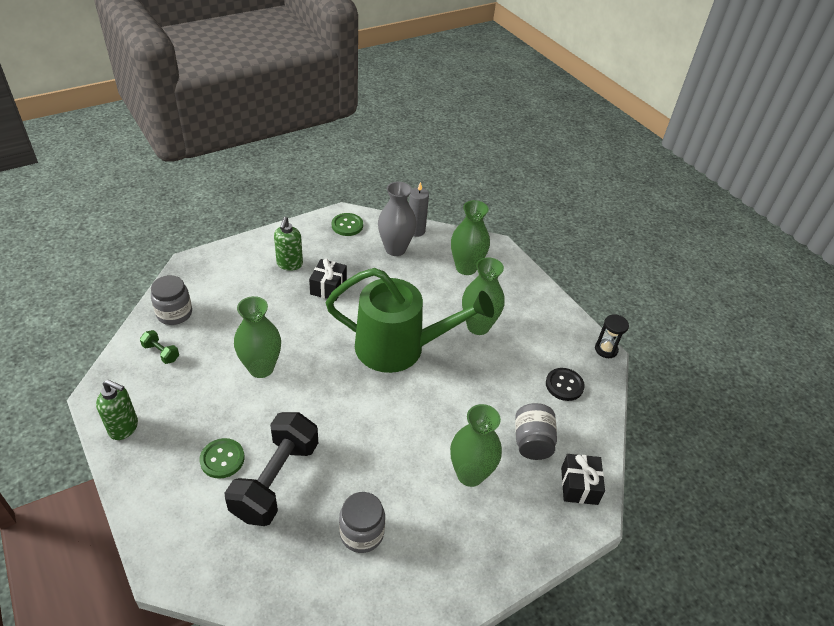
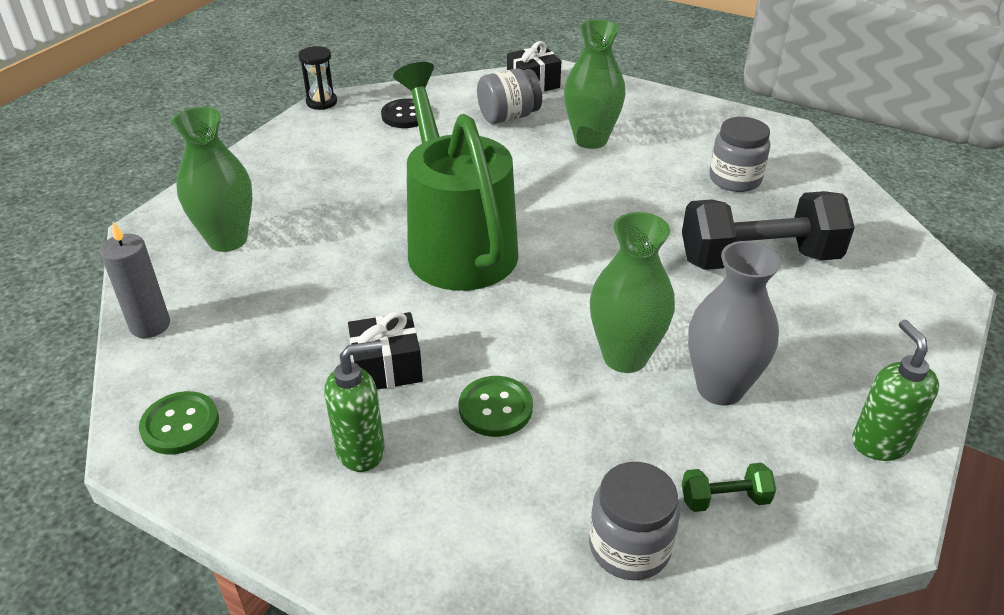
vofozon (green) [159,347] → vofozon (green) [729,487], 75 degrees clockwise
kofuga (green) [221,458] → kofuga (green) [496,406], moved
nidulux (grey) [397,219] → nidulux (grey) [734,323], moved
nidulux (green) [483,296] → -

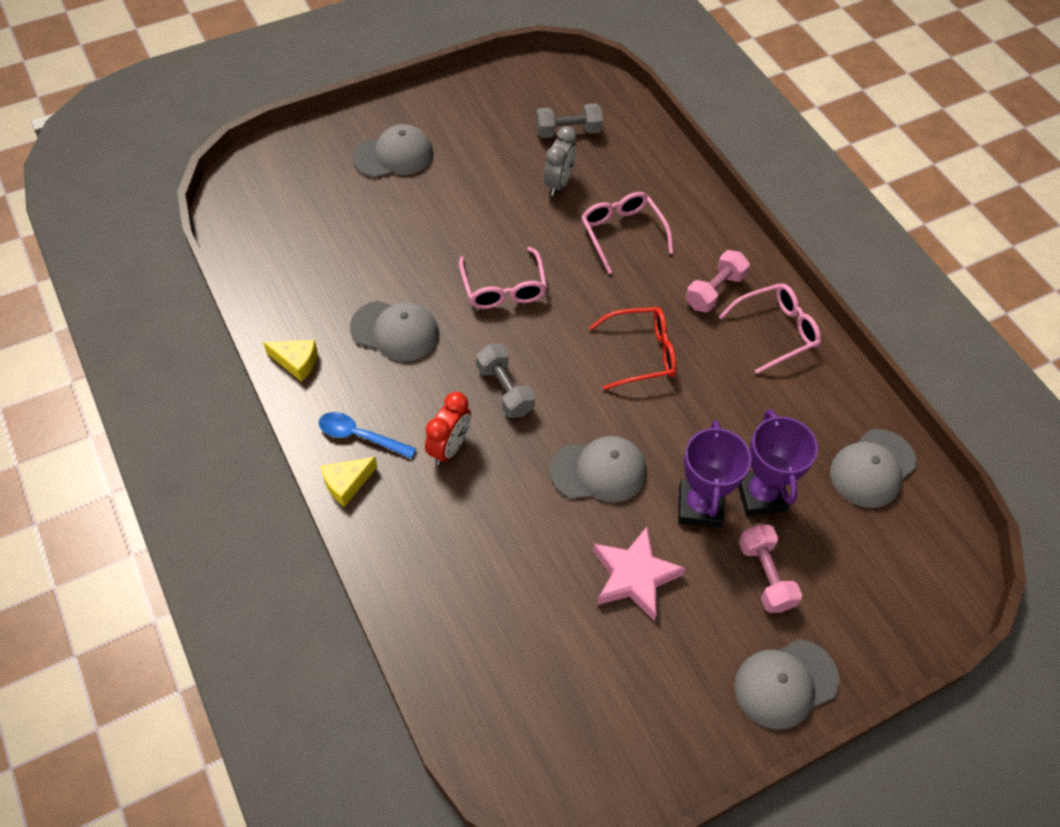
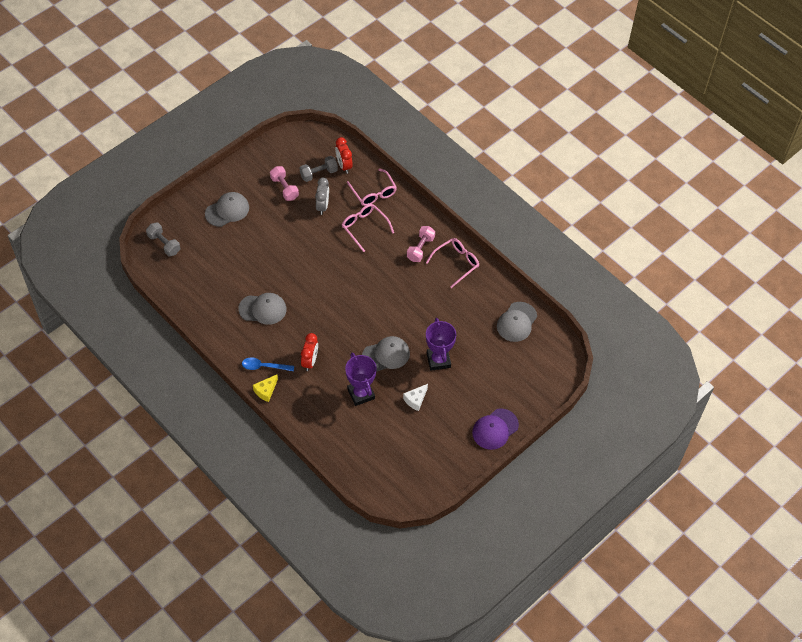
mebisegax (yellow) [290,361] → -
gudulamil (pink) [503,278] → gudulamil (pink) [372,187], moved
vofozon (grey) [505,381] → vofozon (grey) [163,239], moved
gudulamil (red) [633,348] → -
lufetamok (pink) [639,574] → mebisegax (white) [415,397]
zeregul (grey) [787,684] → zeregul (purple) [495,429]
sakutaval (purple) [778,462] → sakutaval (purple) [361,379], moved
vofozon (pink) [770,569] → vofozon (pink) [284,183], moved
- → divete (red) [344,155]

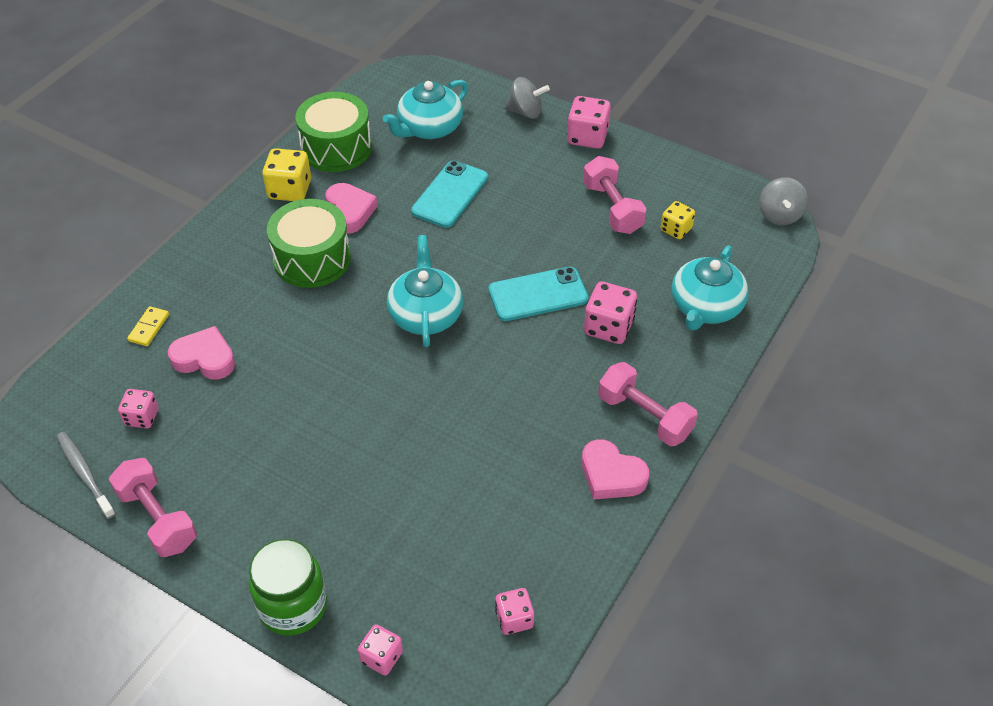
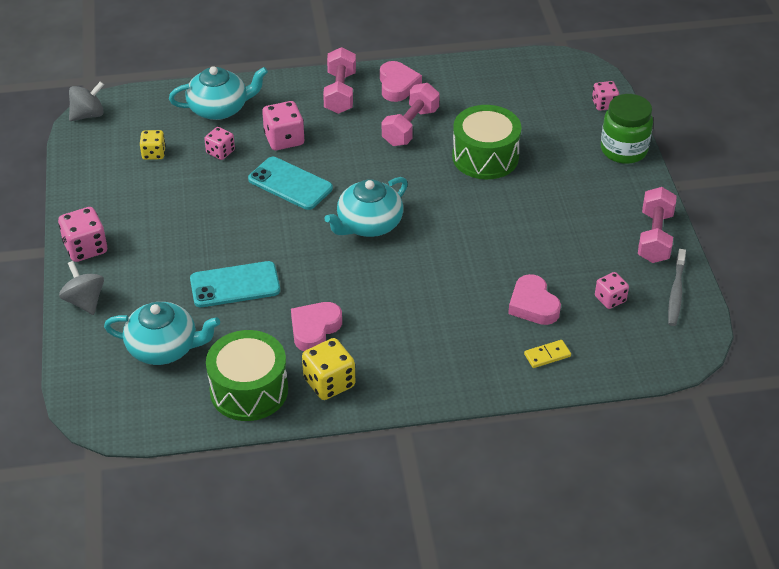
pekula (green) [309,243] → pekula (green) [487,142], moved
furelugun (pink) [514,611] → furelugun (pink) [219,143], moved
vofozon (pink) [614,195] → vofozon (pink) [411,114], moved

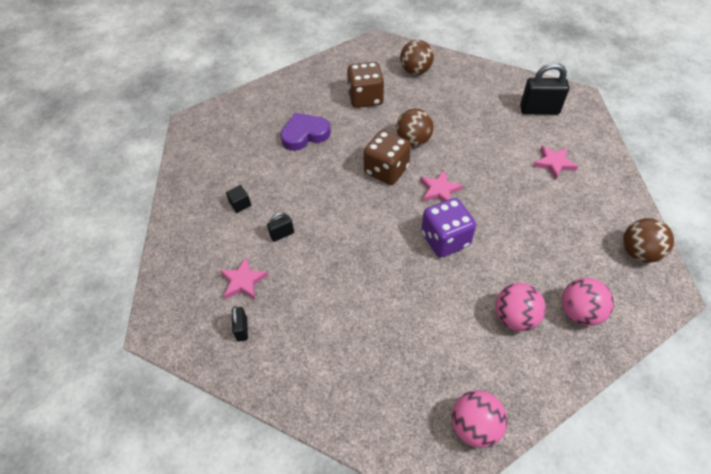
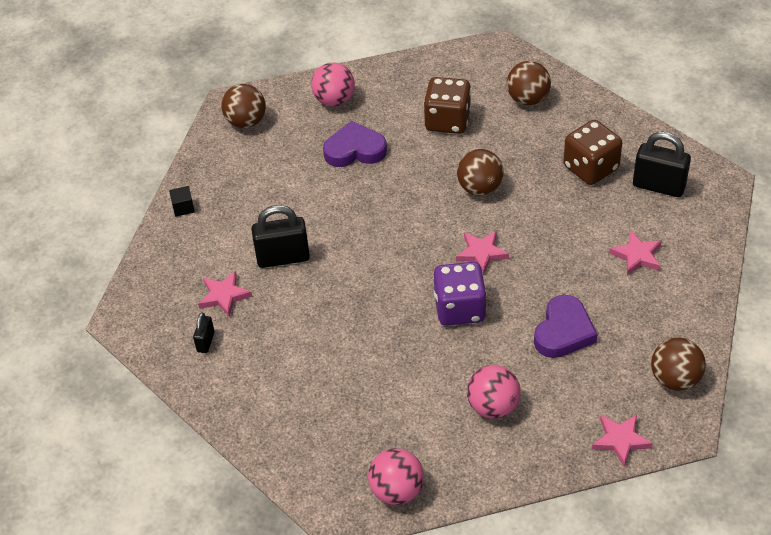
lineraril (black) [238,199] → lineraril (black) [182,201], moved
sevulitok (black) [280,227] → sevulitok (black) [281,236], x1.90
furelugun (brown) [387,157] → furelugun (brown) [592,152], moved
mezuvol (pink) [588,302] → mezuvol (pink) [333,84], moved
- → mezuvol (brown) [243,106]
- → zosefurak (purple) [565,326]
- → lufetamok (pink) [622,441]

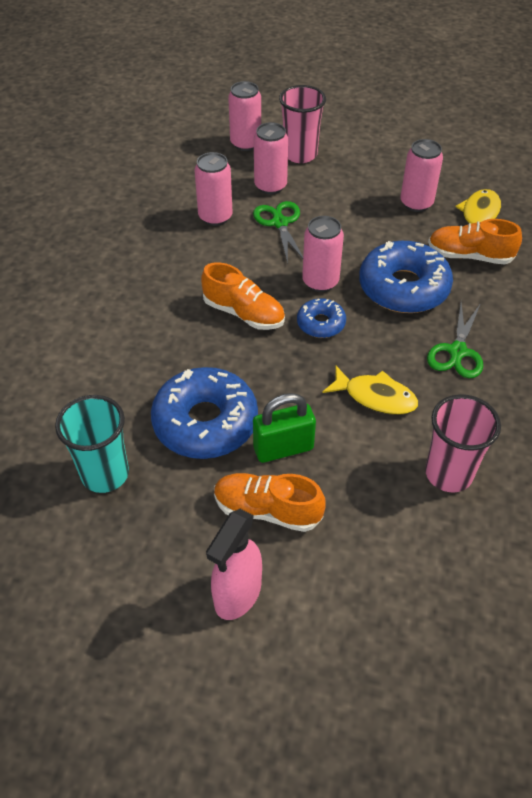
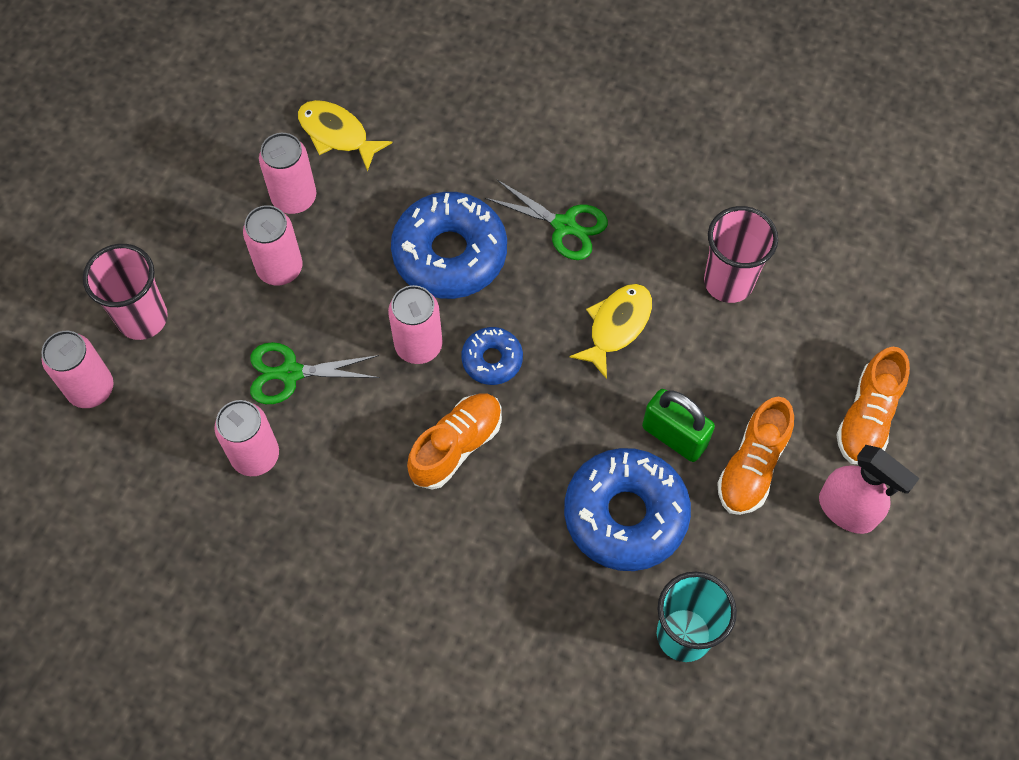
sevulitok (green) [284,428] → sevulitok (green) [678,425], 45 degrees counterclockwise
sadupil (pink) [271,158] → sadupil (pink) [273,245], moved
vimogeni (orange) [475,242] → vimogeni (orange) [873,405], moved

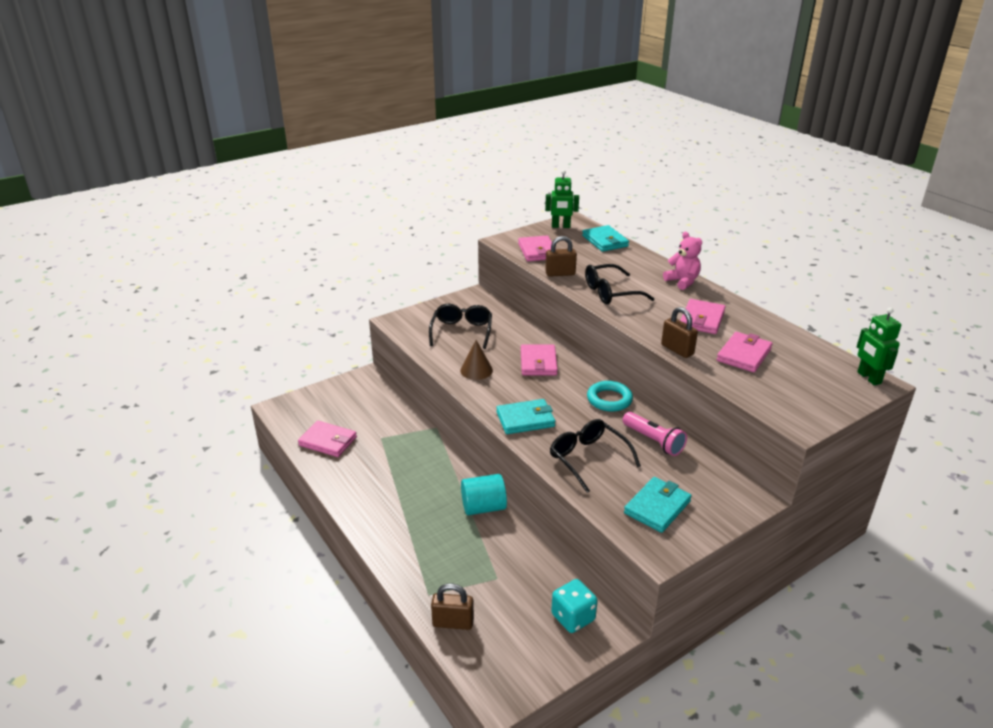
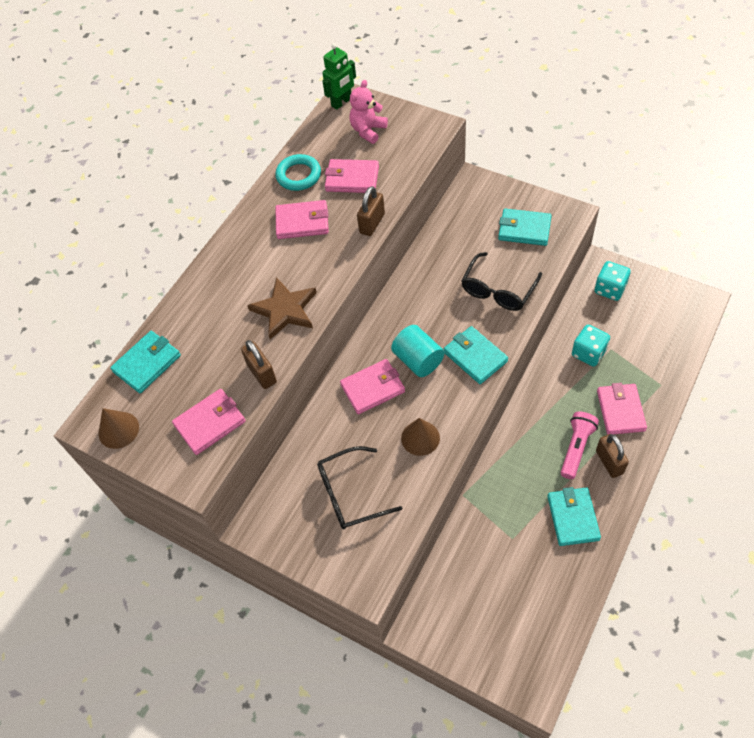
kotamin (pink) [327,439] → kotamin (pink) [622,409], moved
sevulitok (brown) [452,606] → sevulitok (brown) [612,456], moved
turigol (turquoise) [484,494] → turigol (turquoise) [417,351], moved
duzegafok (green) [562,199] → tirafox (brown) [119,428]
gudulamil (black) [619,284] → lufetamok (brown) [282,308]
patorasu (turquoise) [610,396] → patorasu (turquoise) [298,172], moved
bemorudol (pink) [655,434] → bemorudol (pink) [580,445], moved
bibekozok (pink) [682,261] → bibekozok (pink) [369,112], moved
- → kotamin (turquoise) [574,516]
- → furelugun (turquoise) [591,346]

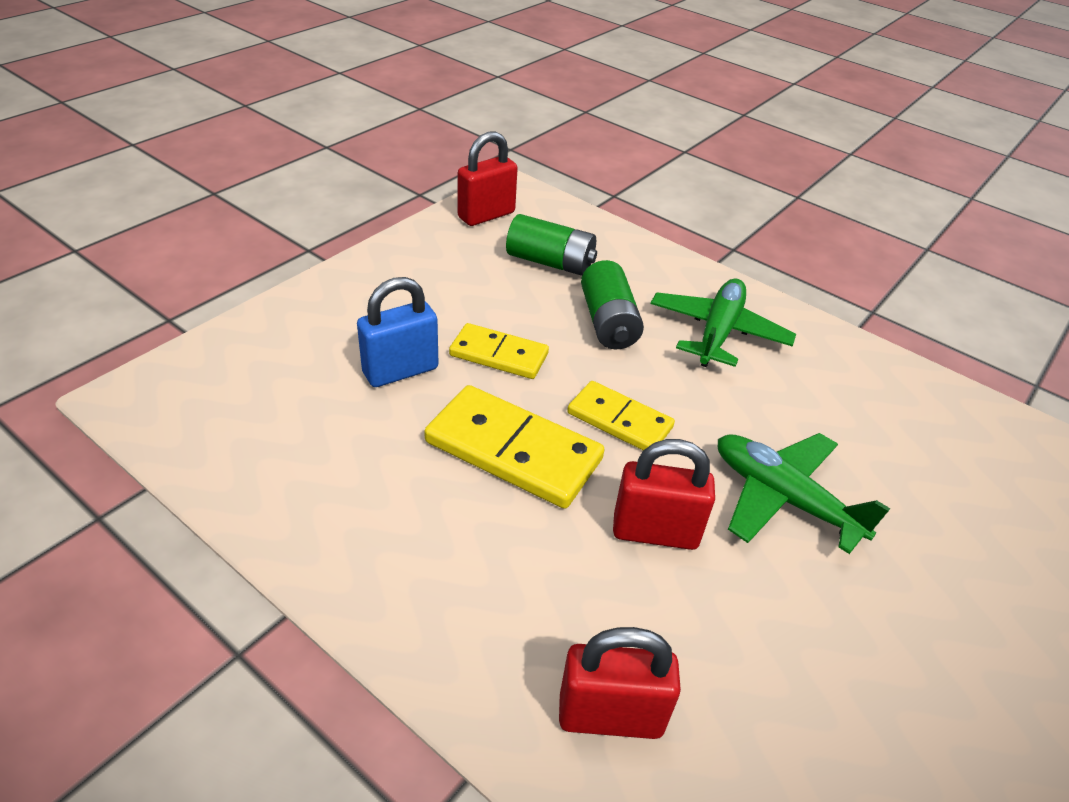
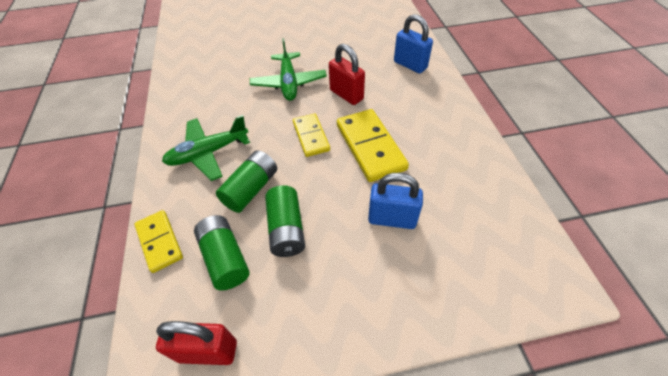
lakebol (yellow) [499,351] → lakebol (yellow) [158,241], moved
sevulitok (red) [620,683] → sevulitok (blue) [413,43]
- → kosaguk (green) [285,221]

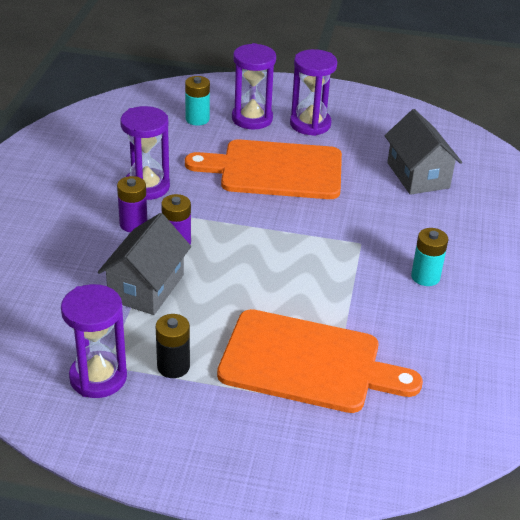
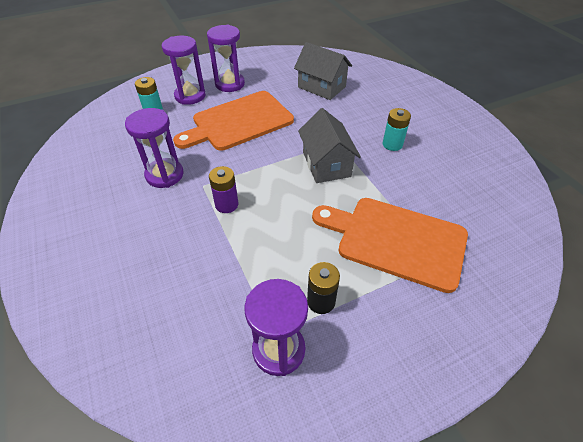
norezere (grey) [144,264] → norezere (grey) [329,145], moved
kosaguk (purple) [132,204] → -
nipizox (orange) [320,361] → nipizox (orange) [390,245], 135 degrees counterclockwise

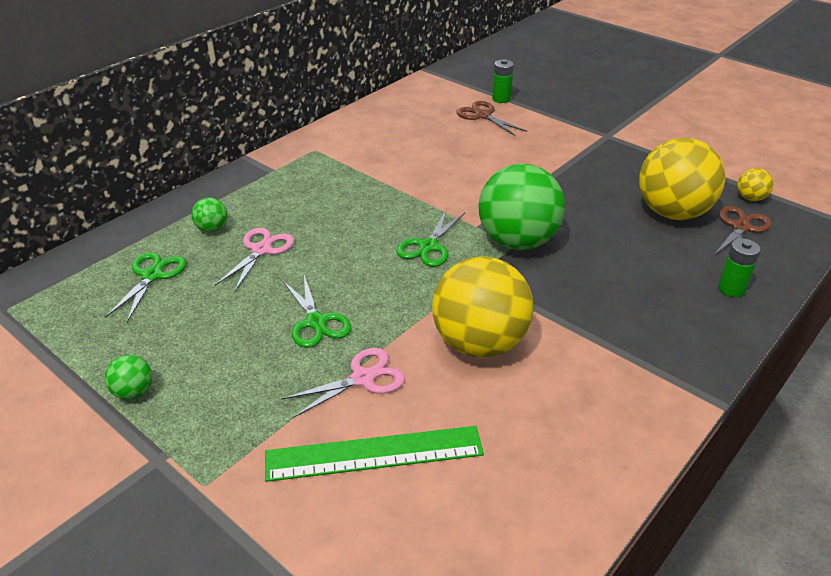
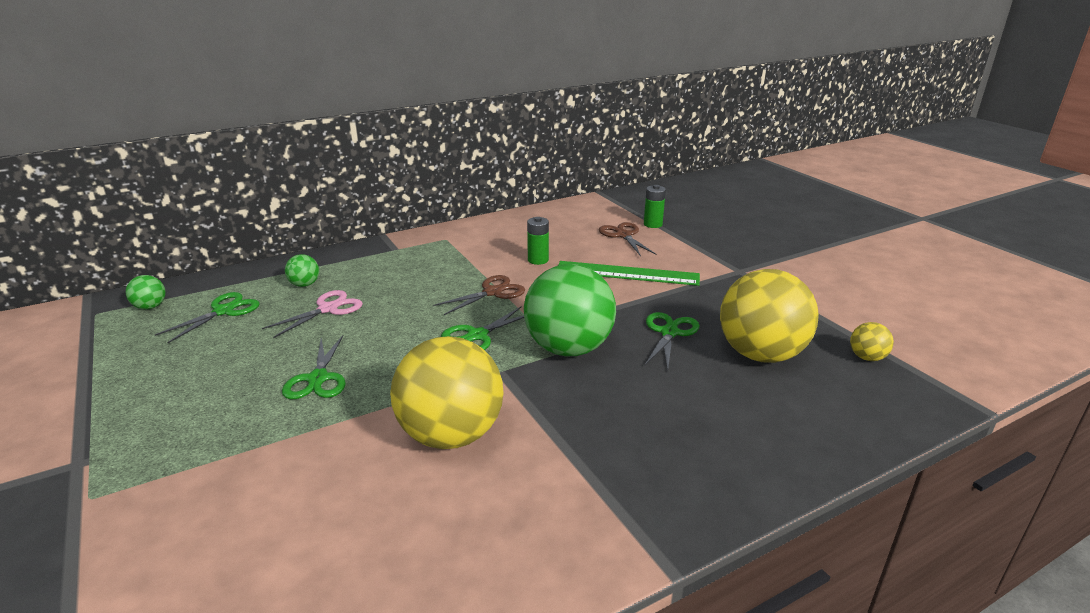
mezuvol (green) [128,377] → mezuvol (green) [146,292], moved
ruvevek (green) [374,454] → ruvevek (green) [629,273], moved
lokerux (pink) [343,383] → -
lokerux (brown) [743,230] → lokerux (brown) [479,295], moved
kosaguk (green) [739,267] → kosaguk (green) [538,241], moved
- → lokerux (green) [672,341]

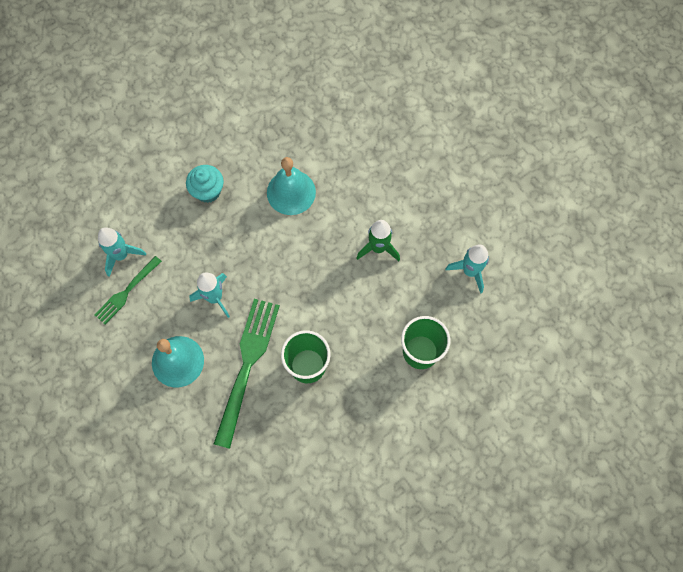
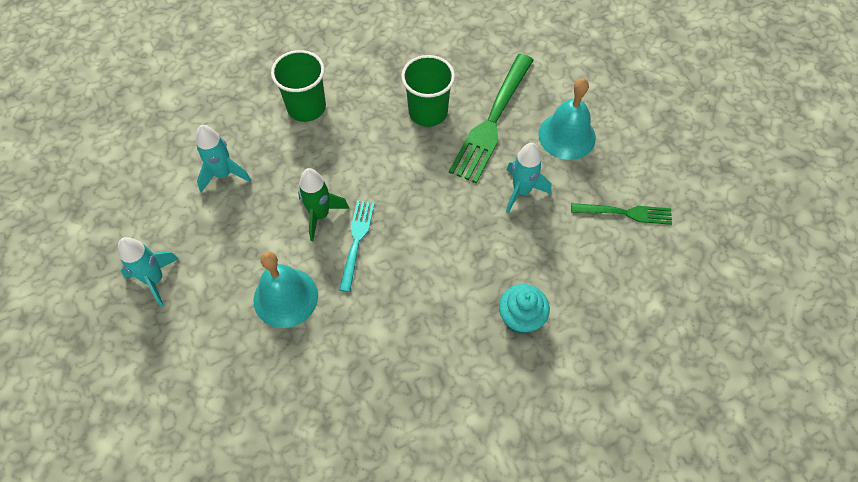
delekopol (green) [128,290] → delekopol (green) [621,214], 45 degrees clockwise
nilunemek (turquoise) [122,252] → nilunemek (turquoise) [148,272], moved
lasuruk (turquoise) [291,186] → lasuruk (turquoise) [285,290], moved
- → delekopol (turquoise) [357,246]

